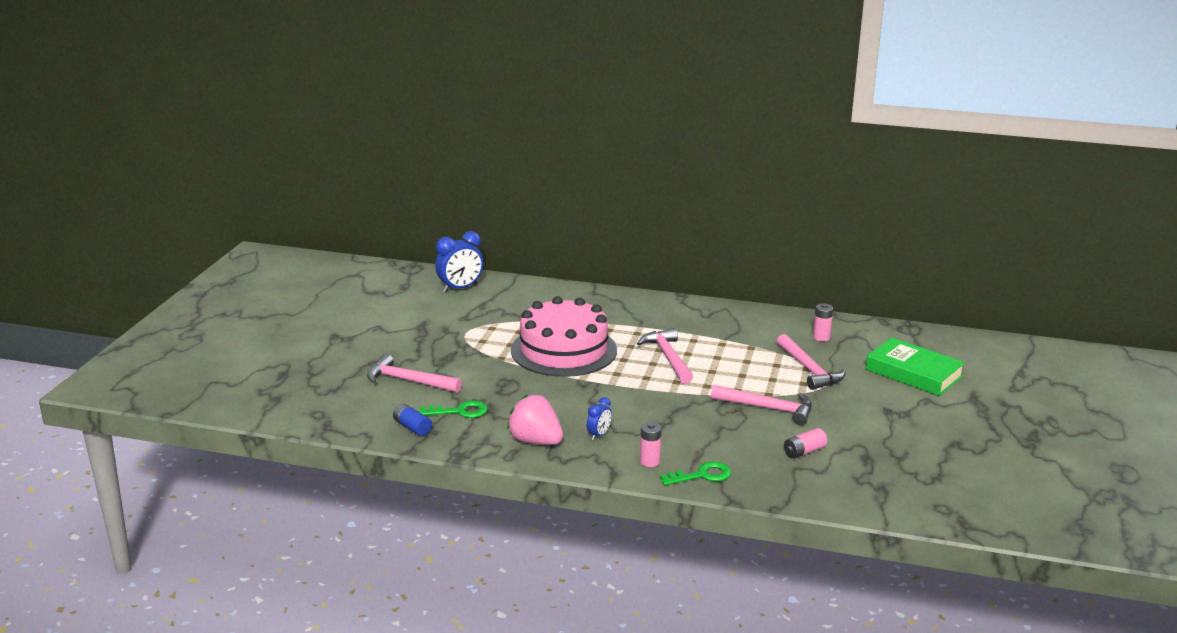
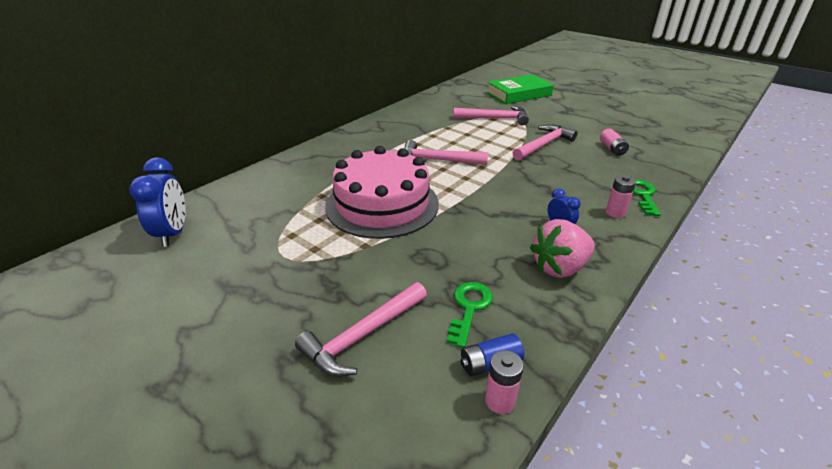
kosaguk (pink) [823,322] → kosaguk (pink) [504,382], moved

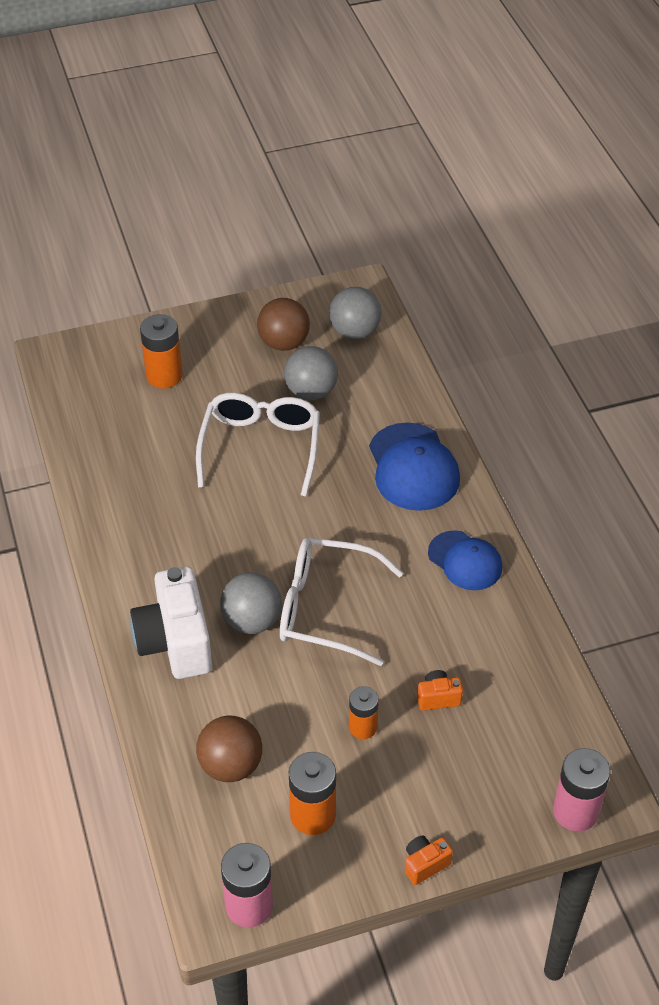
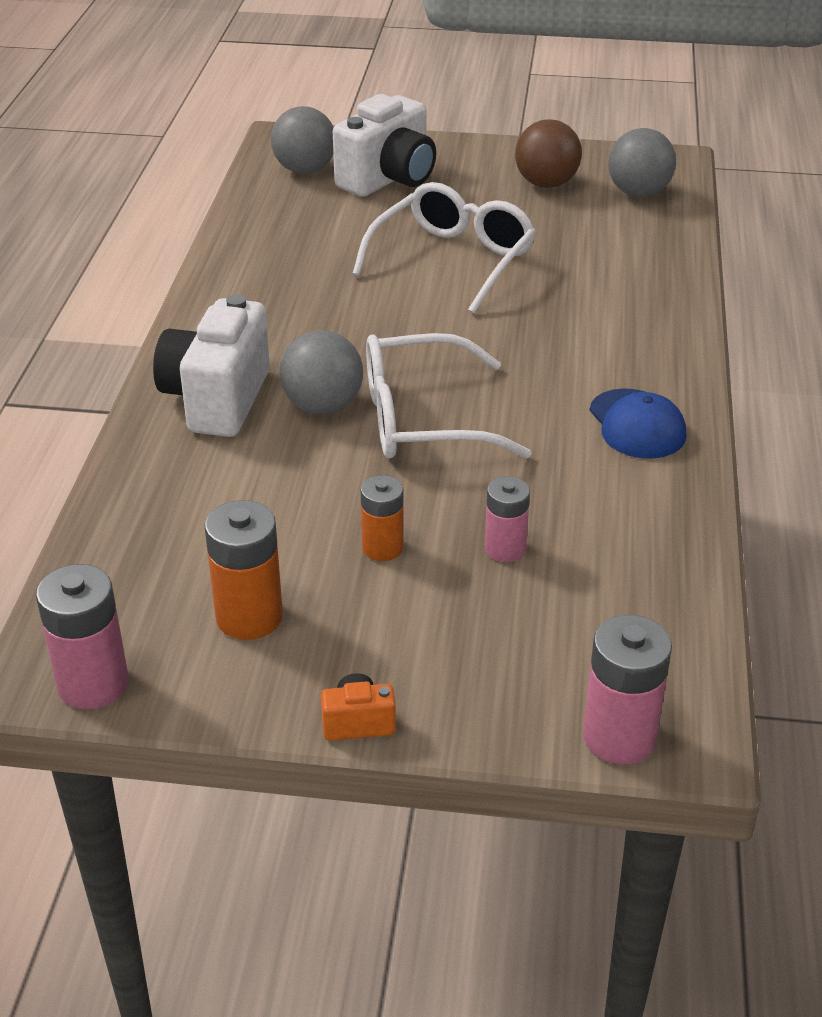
kosaguk (orange) [161,351] → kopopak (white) [384,145]
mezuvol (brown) [229,748] → -
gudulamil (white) [341,602] → gudulamil (white) [448,396], 45 degrees counterclockwise
mezuvol (grey) [311,373] → mezuvol (grey) [302,140], moved
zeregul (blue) [414,466] → -
kopopak (orange) [440,690] → kosaguk (pink) [507,519]

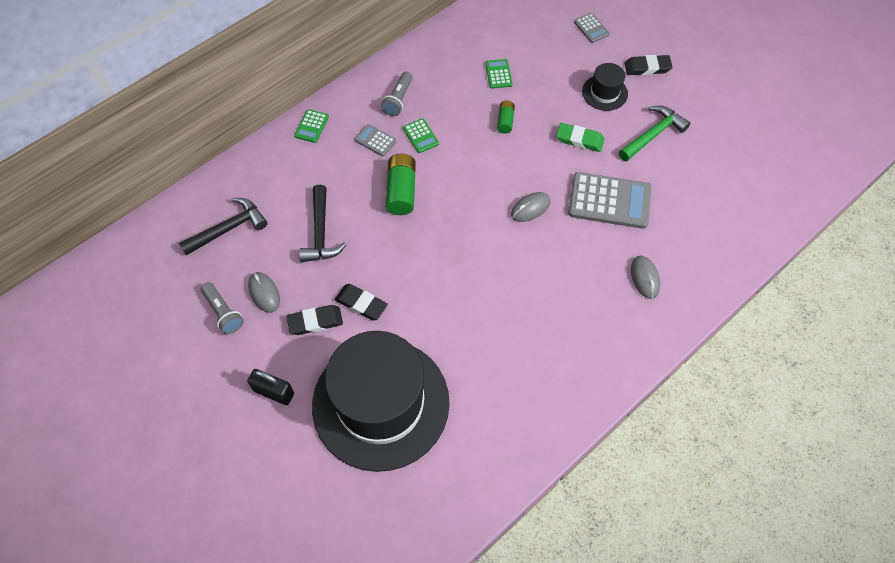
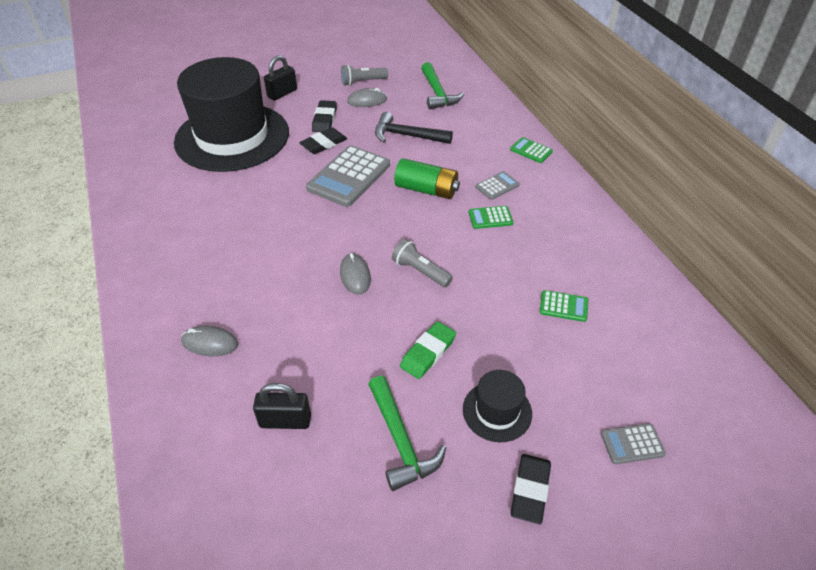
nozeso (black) [223,227] → nozeso (green) [442,85]
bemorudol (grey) [397,94] → bemorudol (grey) [422,263], moved
kosaguk (green) [506,117] → -
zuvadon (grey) [610,200] → zuvadon (grey) [348,176], moved
- → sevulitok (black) [282,406]

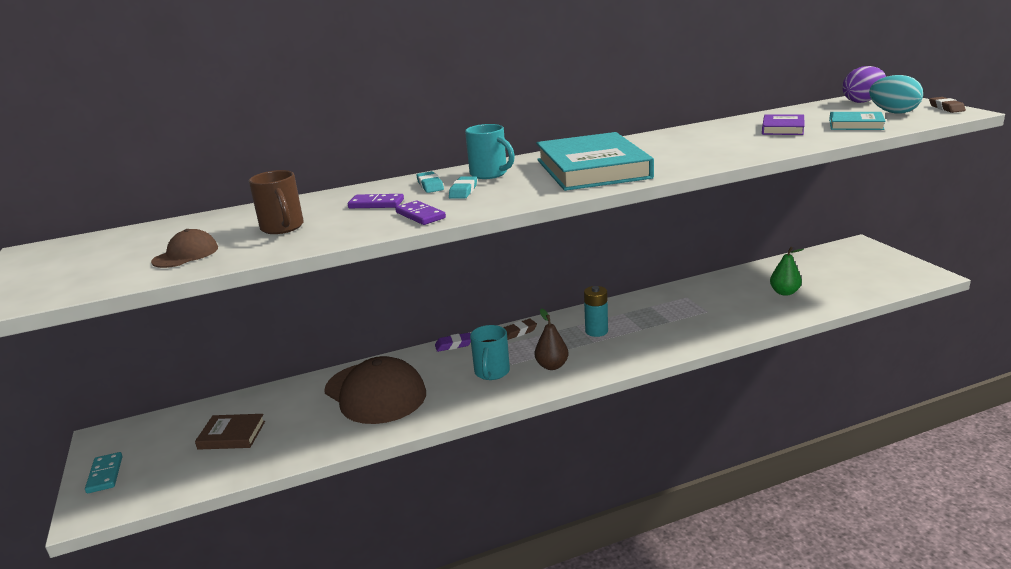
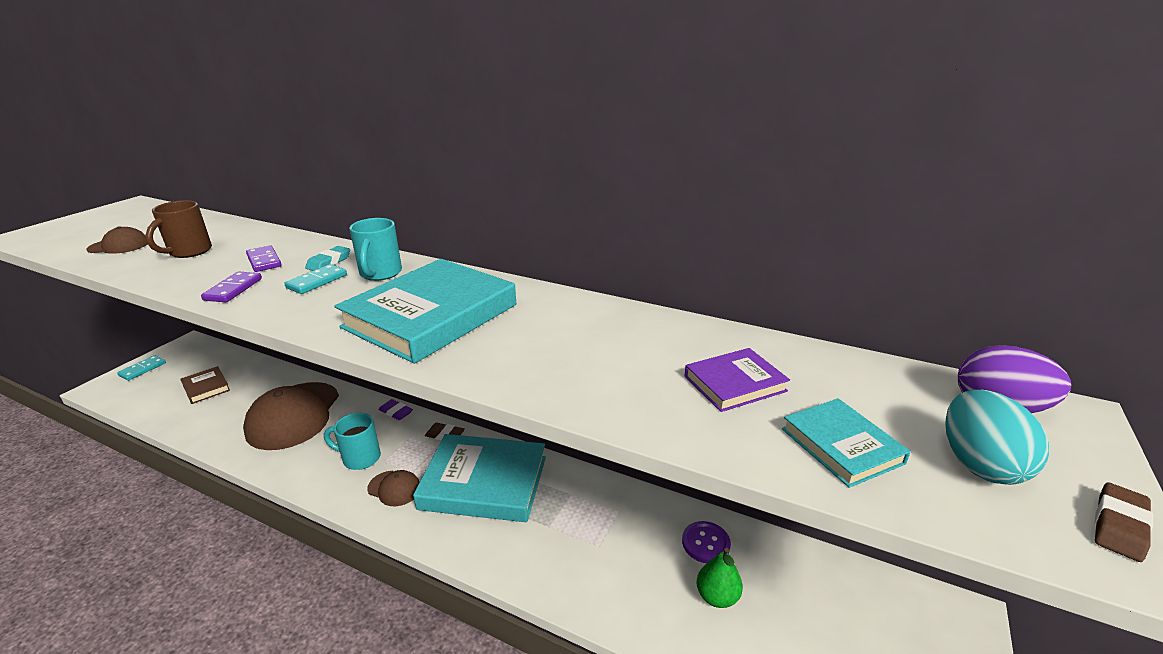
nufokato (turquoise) [463,187] → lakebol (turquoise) [315,279]
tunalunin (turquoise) [490,352] → tunalunin (turquoise) [352,441], 45 degrees clockwise
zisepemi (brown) [552,339] → zeregul (brown) [393,488]
kosaguk (turquoise) [596,311] → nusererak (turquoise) [479,478]
- → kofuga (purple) [706,542]

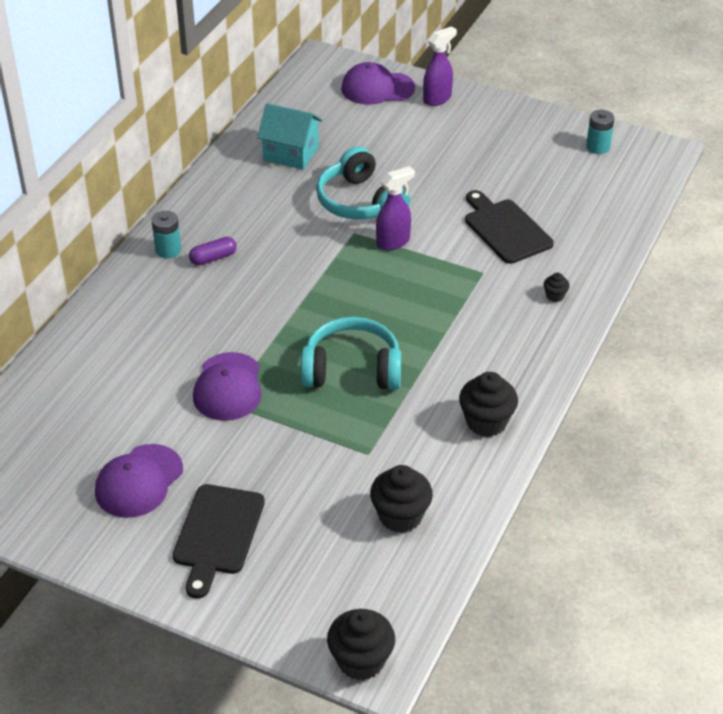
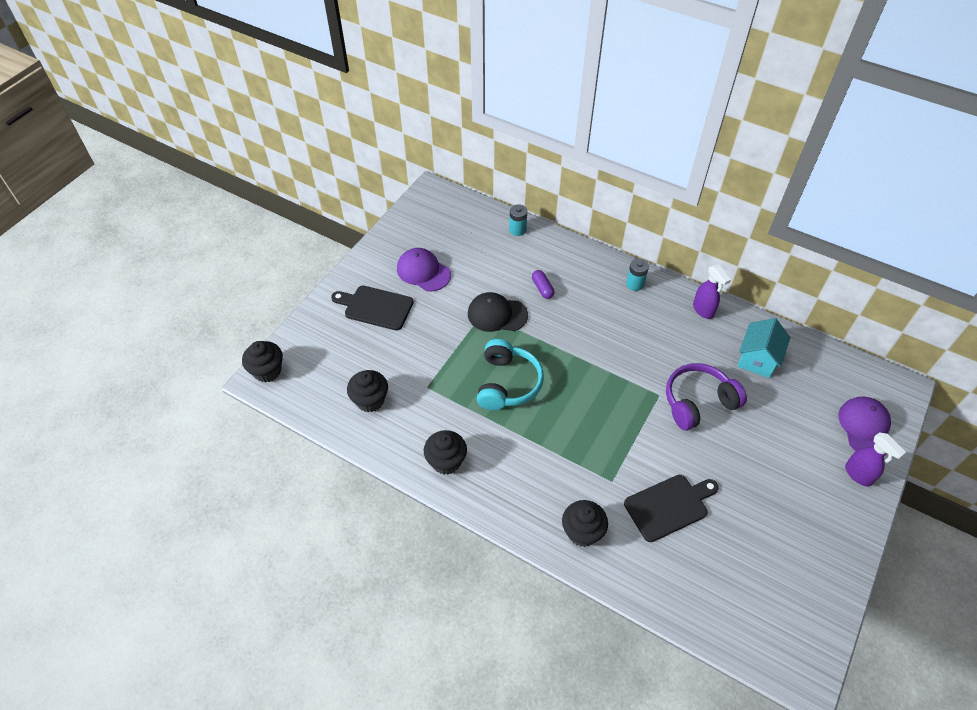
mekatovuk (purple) [213,251] → mekatovuk (purple) [543,284], moved
zeregul (purple) [227,386] → zeregul (black) [498,312]
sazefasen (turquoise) [363,183] → sazefasen (purple) [706,397]
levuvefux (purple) [395,208] → levuvefux (purple) [712,292], moved
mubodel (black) [557,287] → mubodel (black) [585,523], x2.06
kosaguk (turquoise) [600,132] → kosaguk (turquoise) [518,220], moved

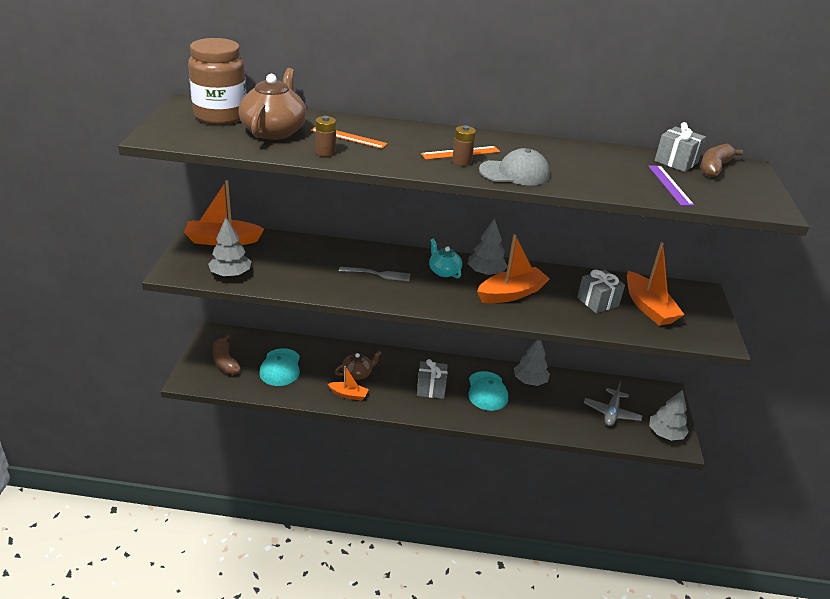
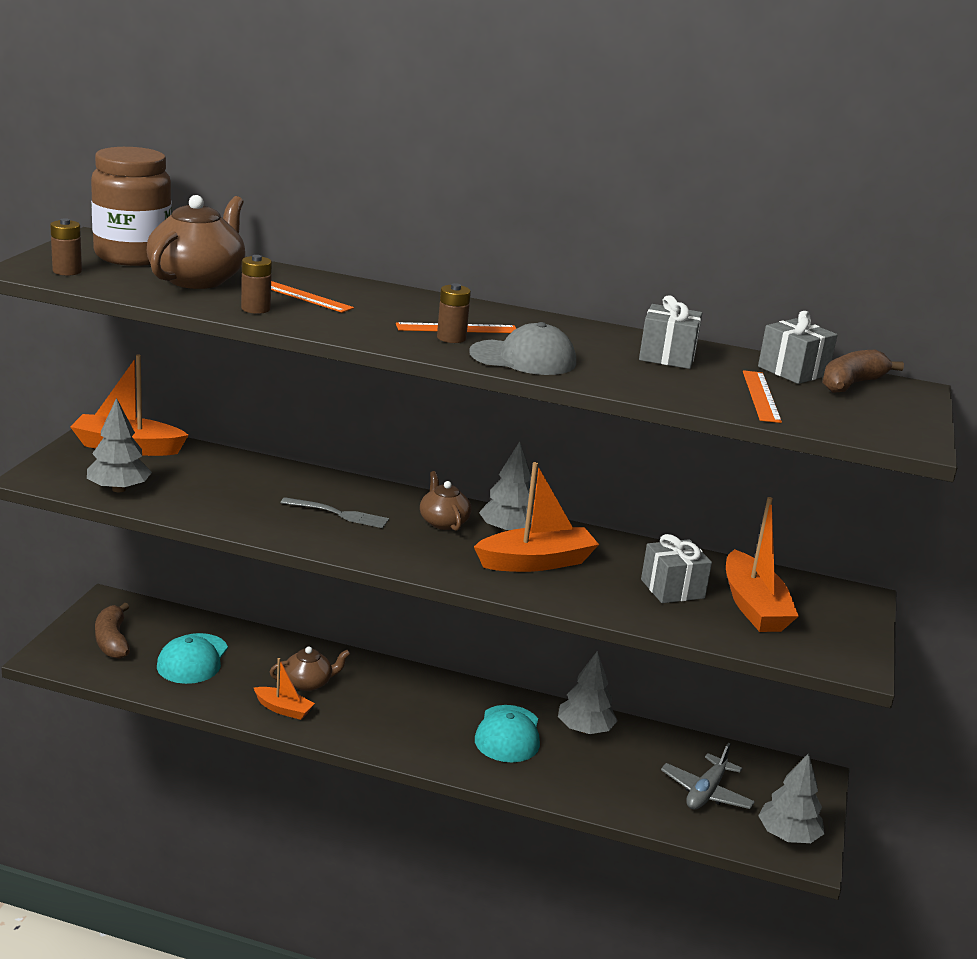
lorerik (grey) [432,379] → lorerik (grey) [670,332], moved
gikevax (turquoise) [445,258] → gikevax (brown) [445,501]
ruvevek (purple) [671,186] → ruvevek (orange) [762,396]
- → kosaguk (brown) [66,247]

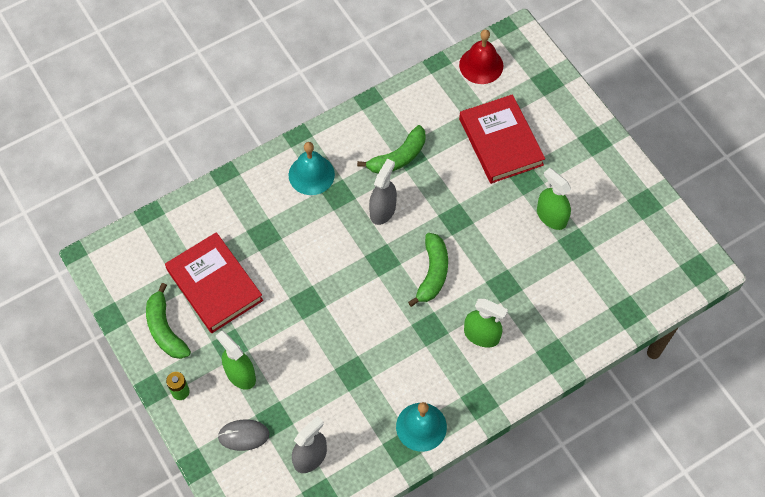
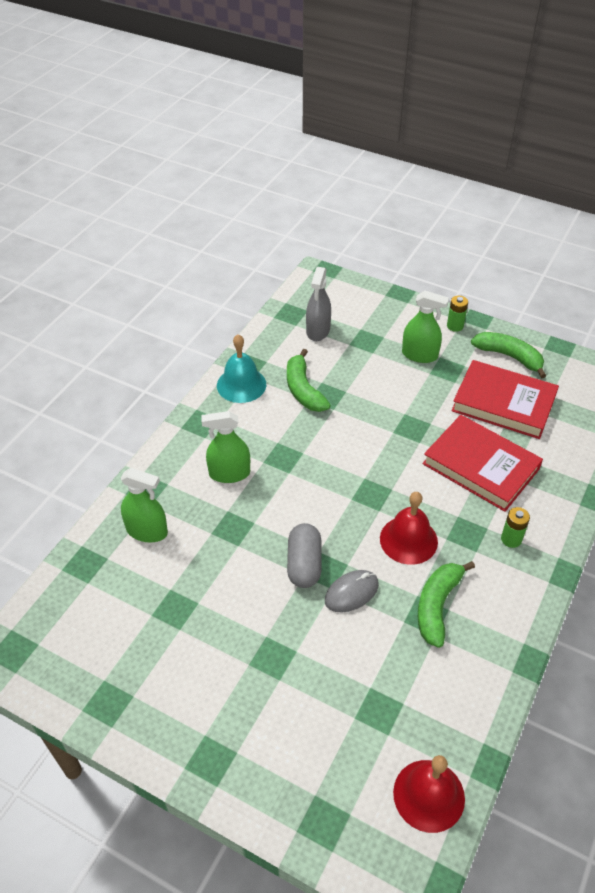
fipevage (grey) [243,435] → fipevage (grey) [352,591], moved
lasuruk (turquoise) [312,168] → kosaguk (green) [515,527]
levuvefux (grey) [383,192] → lasuruk (red) [409,528]
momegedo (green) [428,270] → momegedo (green) [309,380], moved
nusererak (red) [502,139] → nusererak (red) [482,463], moved
levuvefux (green) [554,199] → levuvefux (green) [144,505], moved
- → mekatovuk (grey) [304,555]

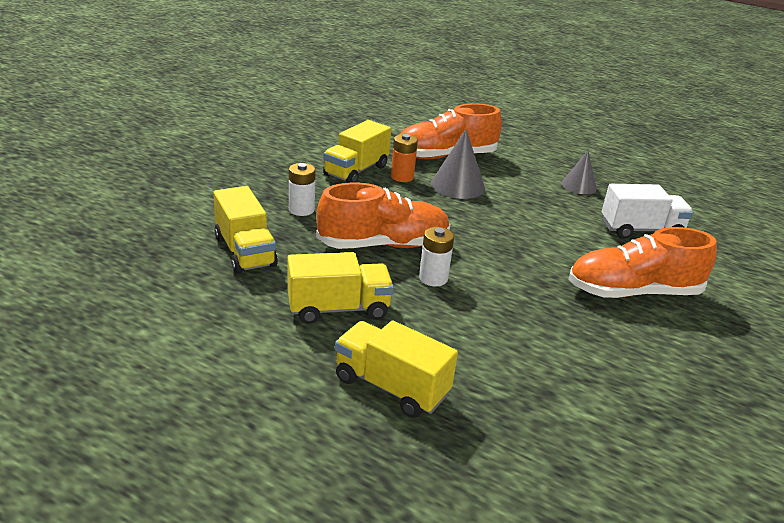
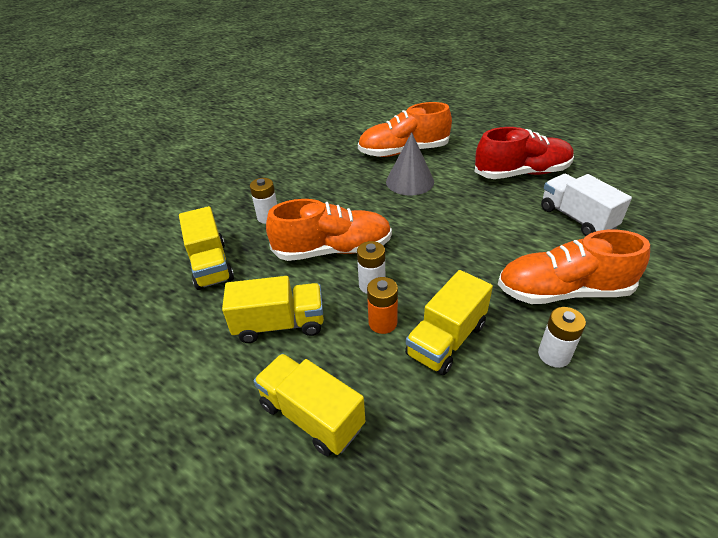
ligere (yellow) [357,151] → ligere (yellow) [449,322], moved
kosaguk (orange) [404,158] → kosaguk (orange) [382,305], moved
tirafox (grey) [579,172] → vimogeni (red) [524,153]
ligere (white) [648,211] → ligere (white) [586,205], 120 degrees counterclockwise
- → kosaguk (white) [562,337]

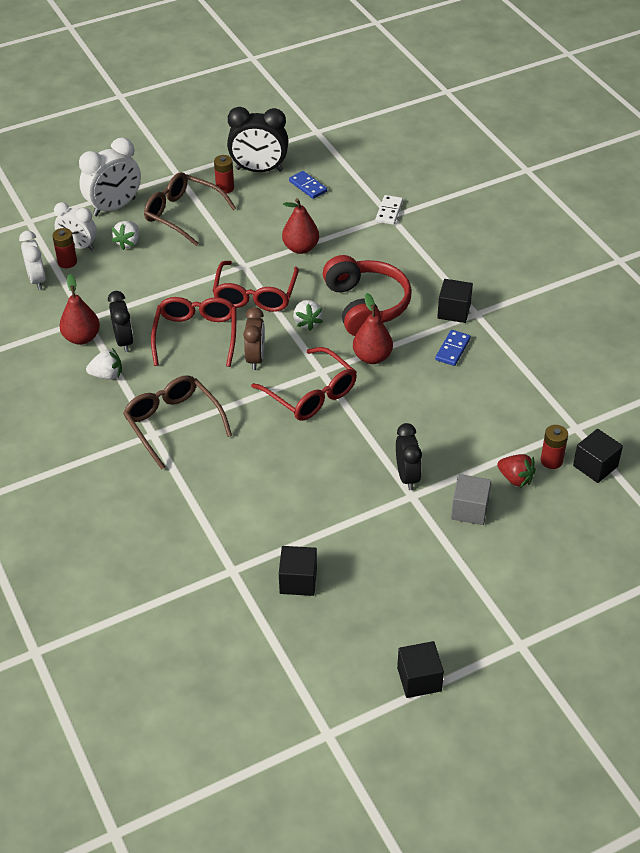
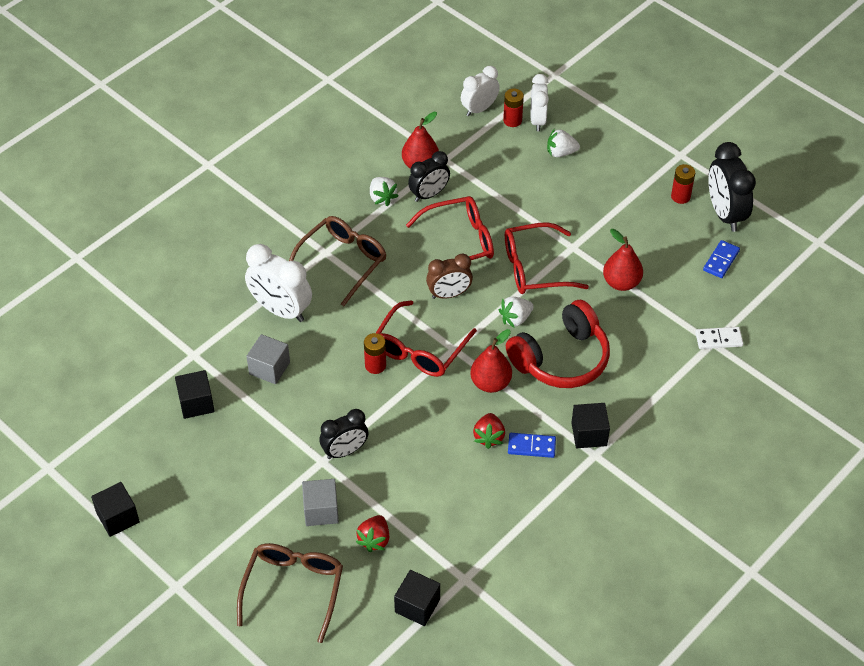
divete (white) [110,177] → divete (white) [278,283], moved
gudulamil (brown) [190,209] → gudulamil (brown) [290,593], moved
kosaguk (red) [554,447] → kosaguk (red) [375,353], moved
- → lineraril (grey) [268,359]
- → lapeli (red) [489,431]

